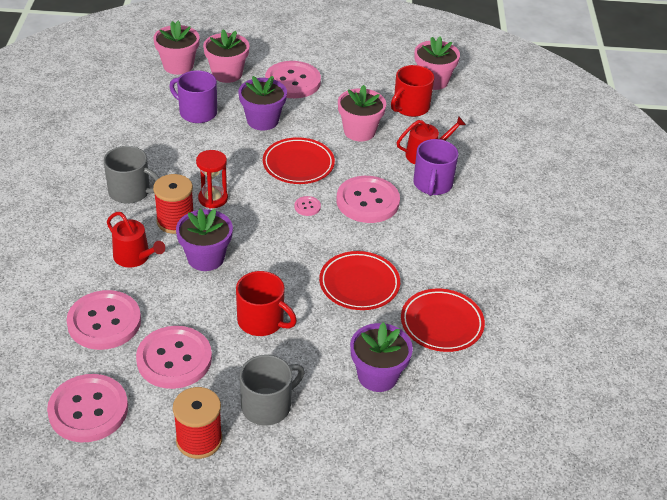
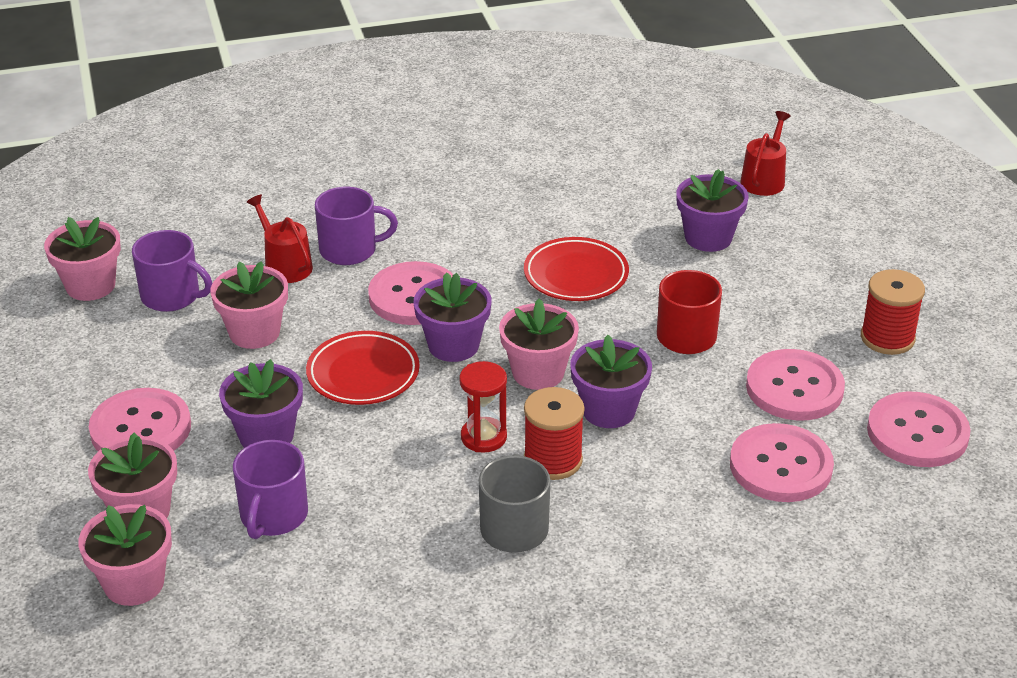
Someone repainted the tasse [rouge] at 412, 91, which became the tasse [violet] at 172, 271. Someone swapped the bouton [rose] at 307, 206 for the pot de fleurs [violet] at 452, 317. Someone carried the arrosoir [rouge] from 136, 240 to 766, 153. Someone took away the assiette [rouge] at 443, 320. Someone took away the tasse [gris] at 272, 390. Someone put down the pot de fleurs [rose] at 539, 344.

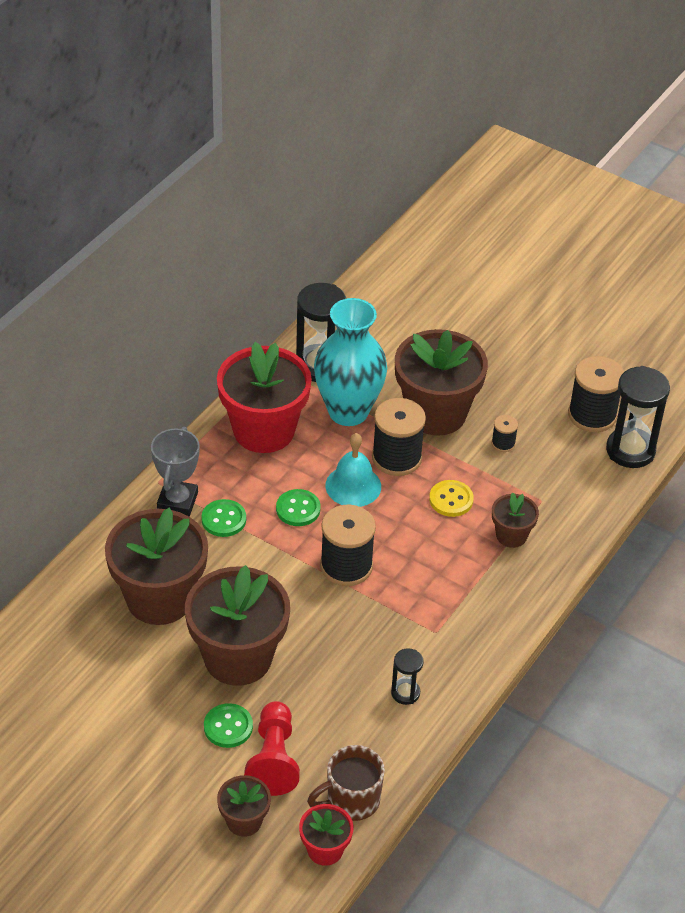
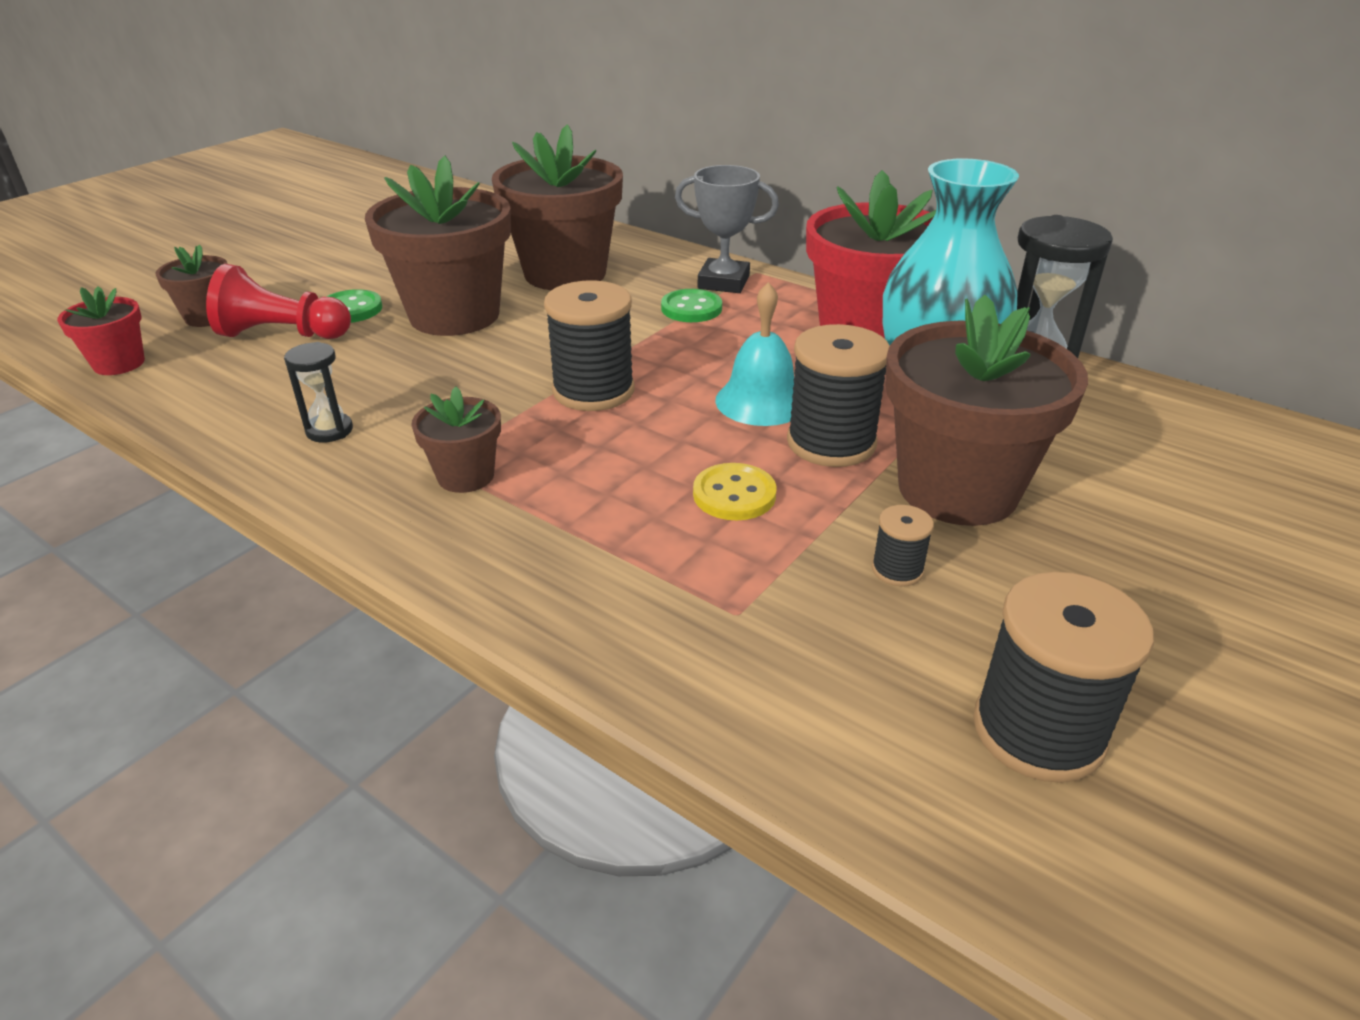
Someone took away the sablier [noir] at 638, 417. Someone took away the bouton [vert] at 298, 507. Someone carried the pot de fleurs [marron] from 515, 520 to 456, 440. Someone took away the tasse [marron] at 346, 783.

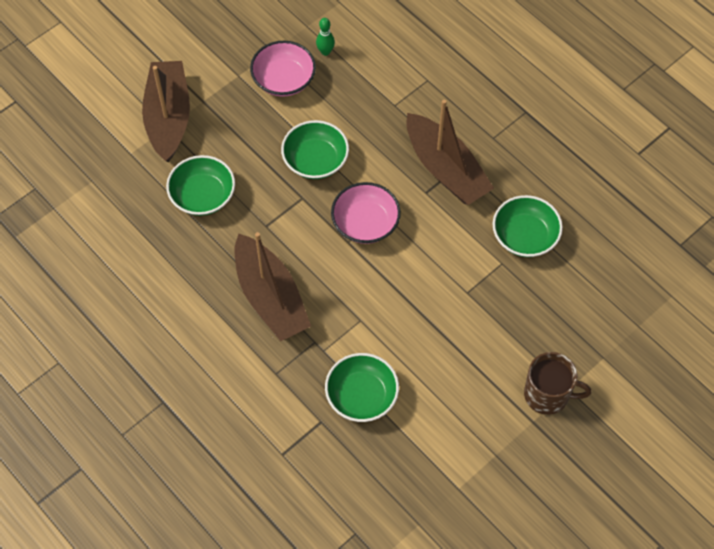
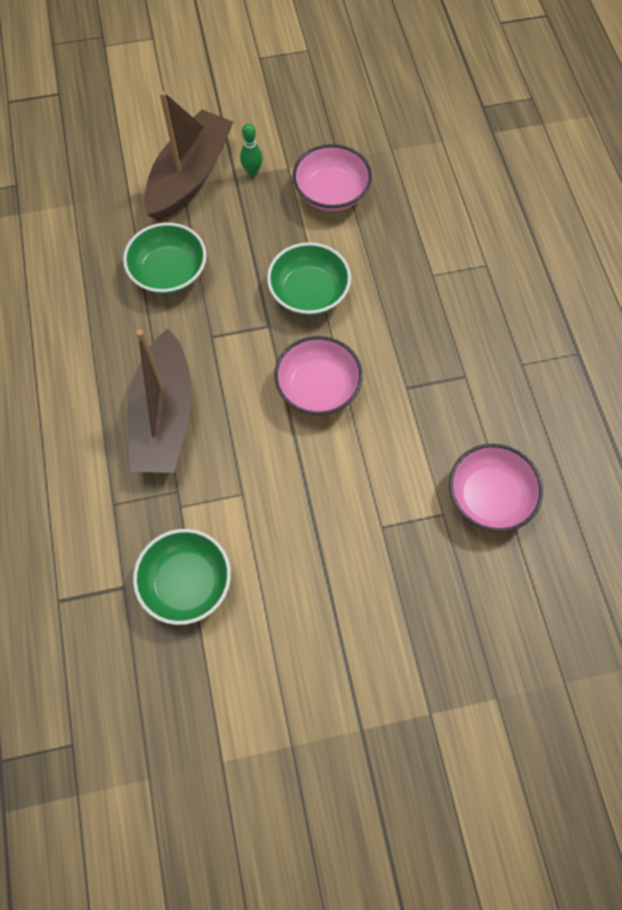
Someone carried the quille [vert] from 325, 37 to 251, 149. Someone took away the bateau [marron] at 450, 152. Someone repainted the bol [vert] at 527, 226, which became the bol [rose] at 496, 488. Someone took away the tasse [marron] at 557, 383.

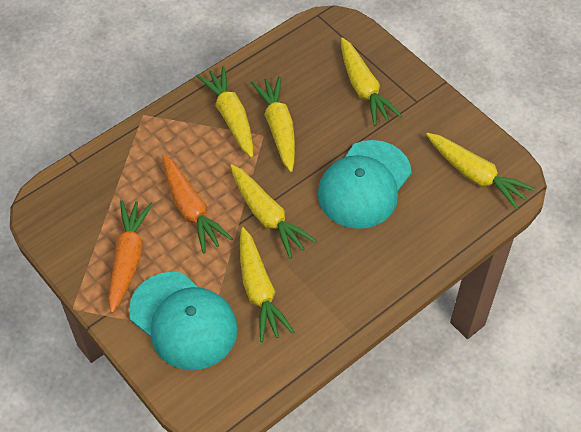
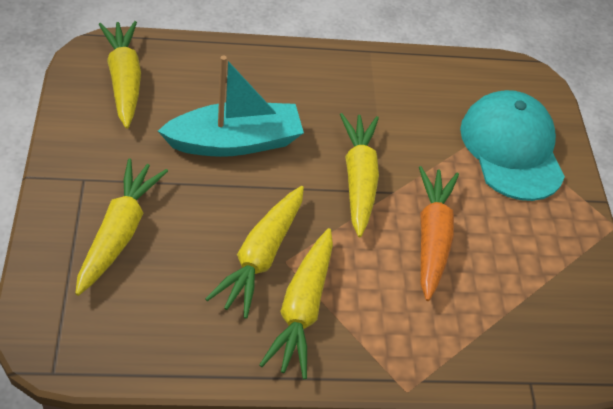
Someone swapped the casquette [turquoise] at 365, 184 for the bateau [turquoise] at 231, 106. Someone took away the carotte [orange] at 130, 256. Someone took away the carotte [jaune] at 267, 284.

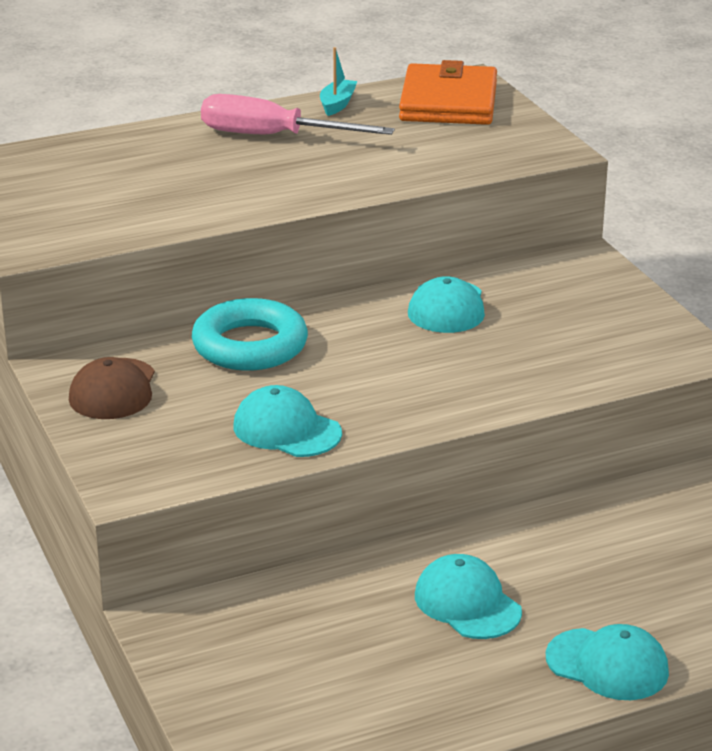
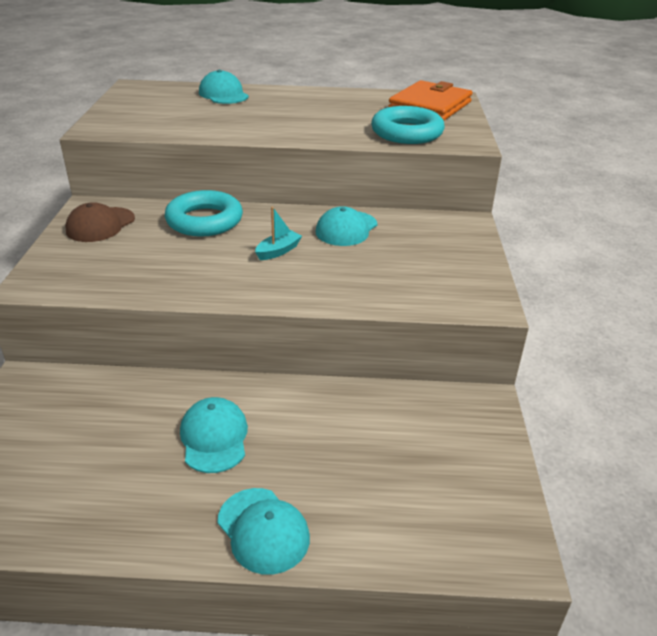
Someone carried the bateau [turquoise] from 338, 81 to 278, 233. Someone took away the tournevis [rose] at 298, 114. Someone carried the casquette [turquoise] from 287, 421 to 224, 87. Someone put down the anneau [turquoise] at 408, 125.

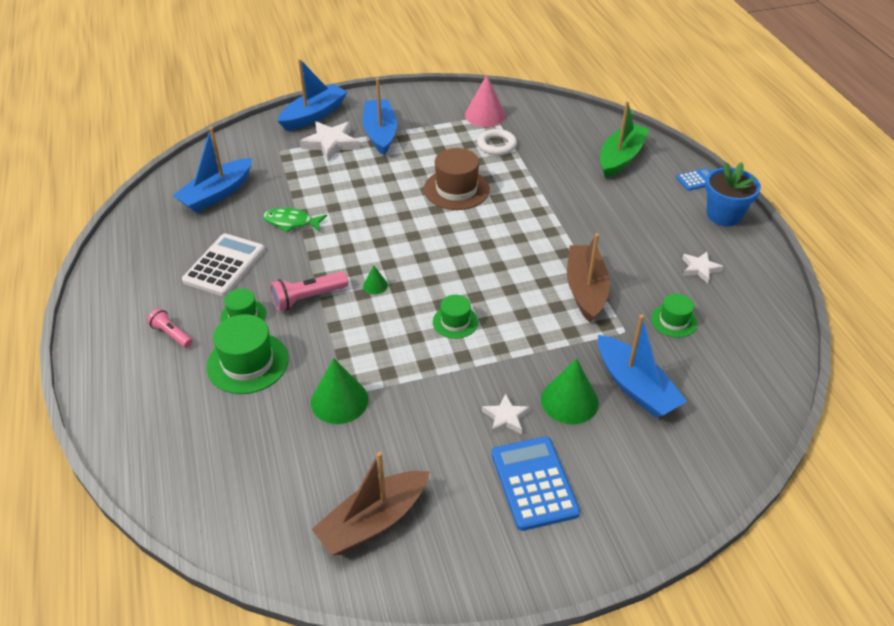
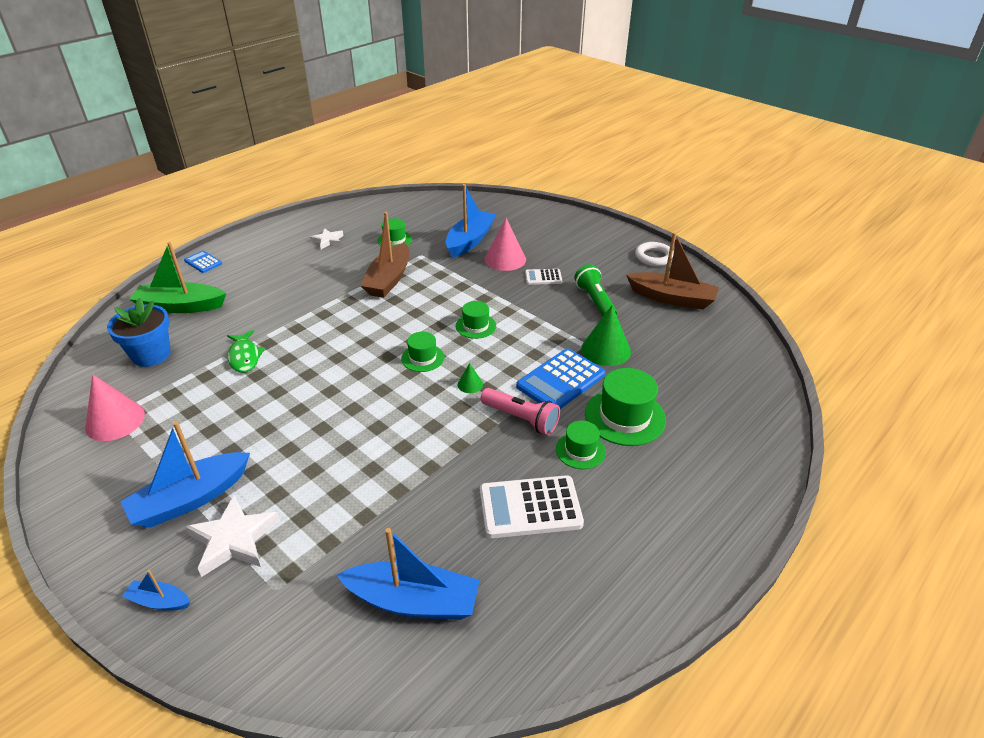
Someone scaled the bateau [bleu] at 312, 95 by 0.49. Someone carried the anneau [blanc] from 497, 142 to 654, 254. Someone took away the chapeau [marron] at 457, 179. Someone carried the pot de fleurs [bleu] from 733, 194 to 139, 332. Someone carried the poisson [vert] from 295, 220 to 246, 351. Someone rotated the bateau [marron] at 588, 278 by 45 degrees counterclockwise. Someone took away the lampe de poche [rose] at 170, 328. Someone repainted the cône [vert] at 570, 391, which became the cône [rose] at 505, 244. Someone swapped the étoile [blanc] at 506, 413 for the calculatrice [blanc] at 543, 277. Someone carried the calculatrice [bleu] from 535, 484 to 561, 379. Someone put down the lampe de poche [vert] at 595, 290. Someone put down the chapeau [vert] at 423, 352.

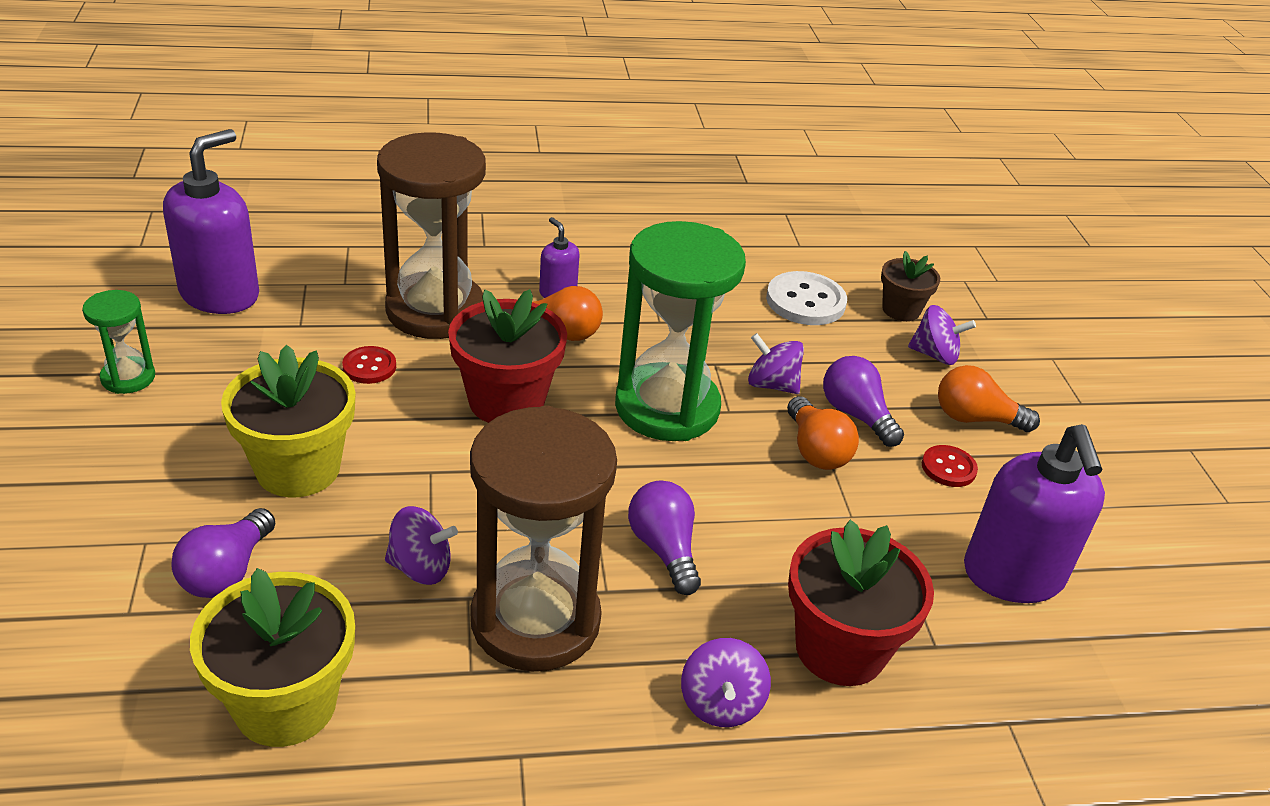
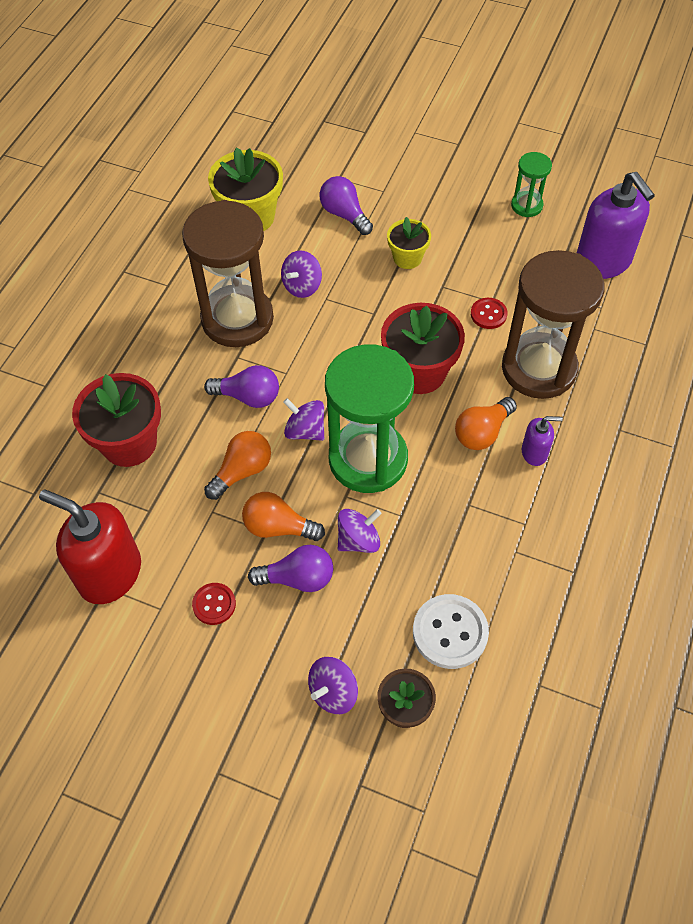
Someone scaled the pot de fleurs [jaune] at 288, 421 by 0.58. Someone carried the ampoule [orange] from 989, 398 to 237, 465. Someone repainted the distributeur de savon [violet] at 1034, 513, which became the distributeur de savon [rouge] at 90, 547. Someone carried the toupie [violet] from 726, 682 to 303, 419.

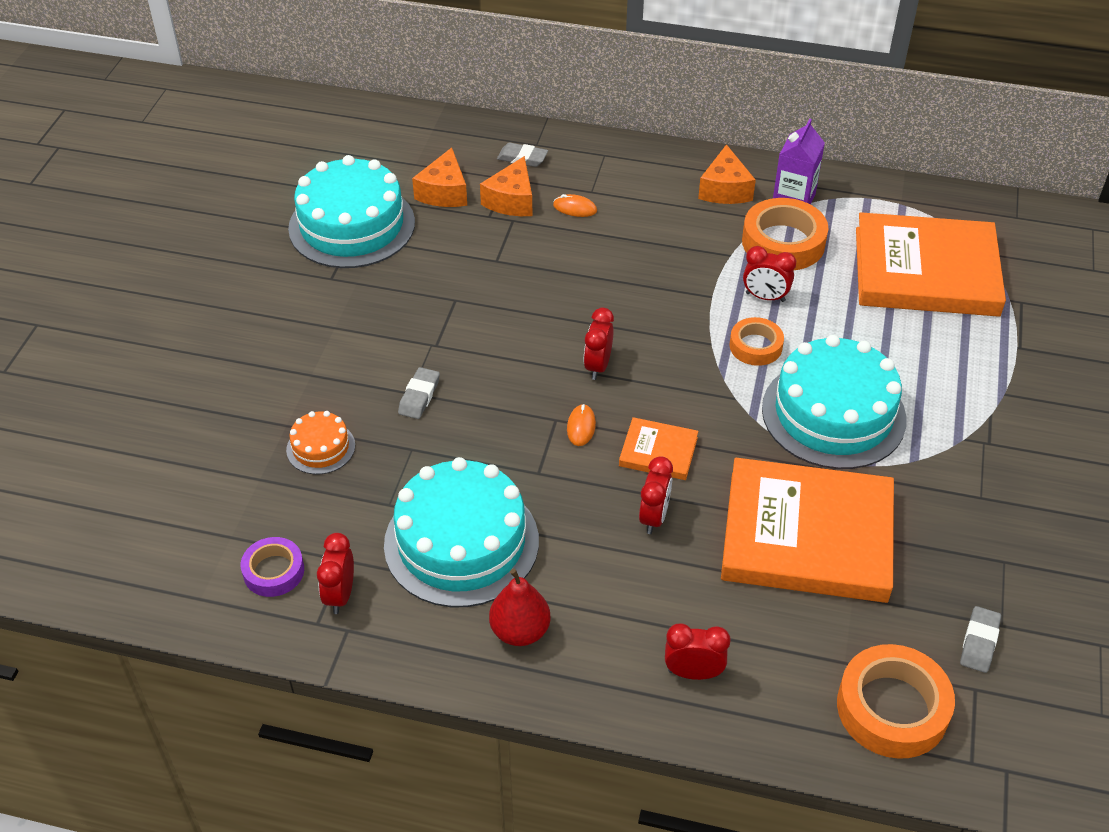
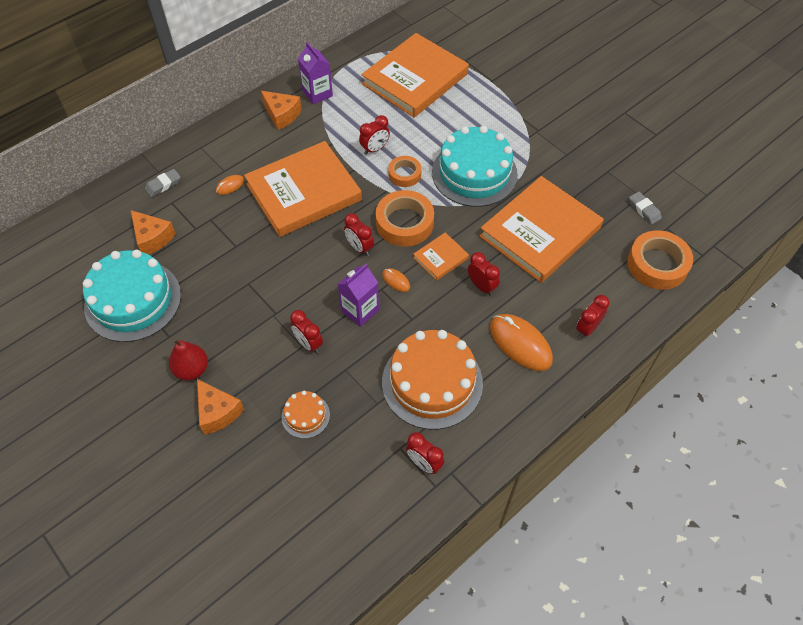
Someone carried the fromage [orange] from 506, 186 to 220, 407. Someone carried the ruban adhésif [orange] from 785, 234 to 405, 218. Someone swapped the gomme [gris] at 419, 393 for the réveil [rouge] at 306, 331. Someone repainted the gâteau [turquoise] at 461, 532, which became the gâteau [orange] at 432, 380. Someone took away the ruban adhésif [violet] at 272, 567. Someone carried the poire [rouge] from 520, 607 to 188, 359. Someone put down the livre [orange] at 303, 189. Someone put down the brique de lait [violet] at 358, 295. Someone put down the souris [orange] at 521, 342.

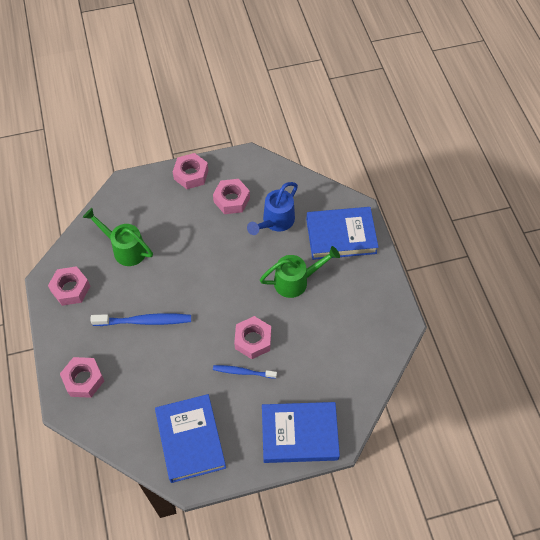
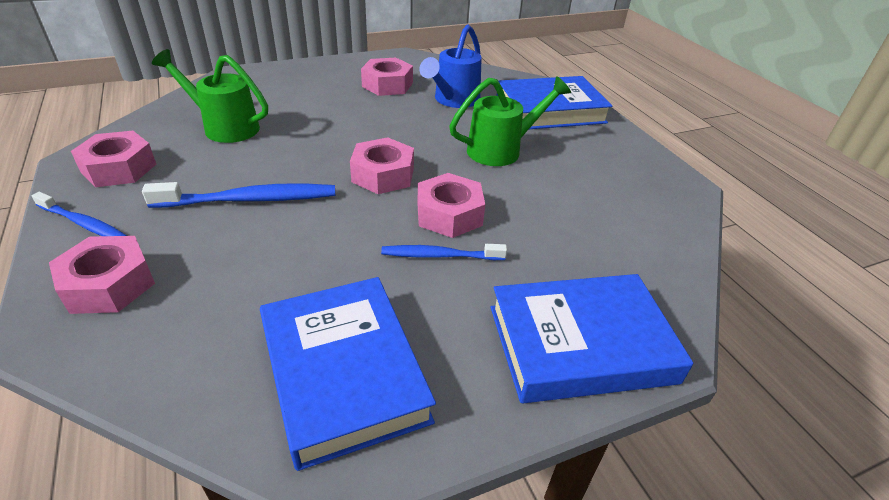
Someone carried the écrou [rose] from 190, 171 to 382, 165. Someone put down the brosse à dents [bleu] at 79, 214.

